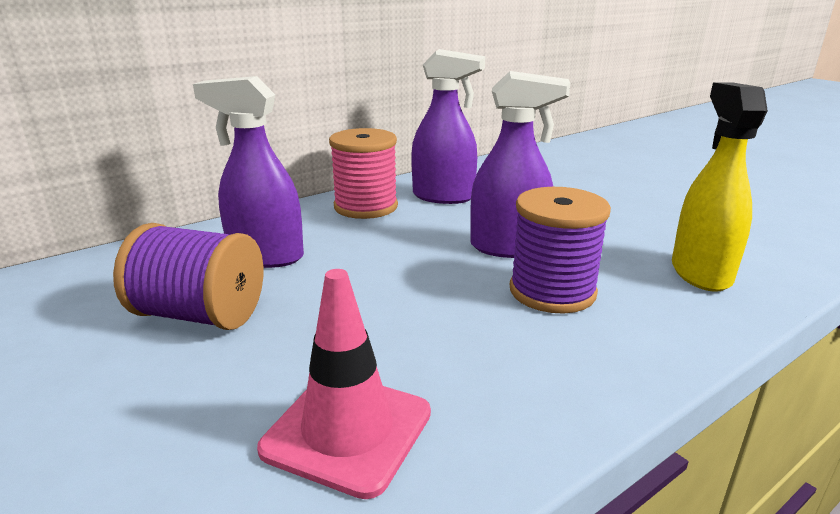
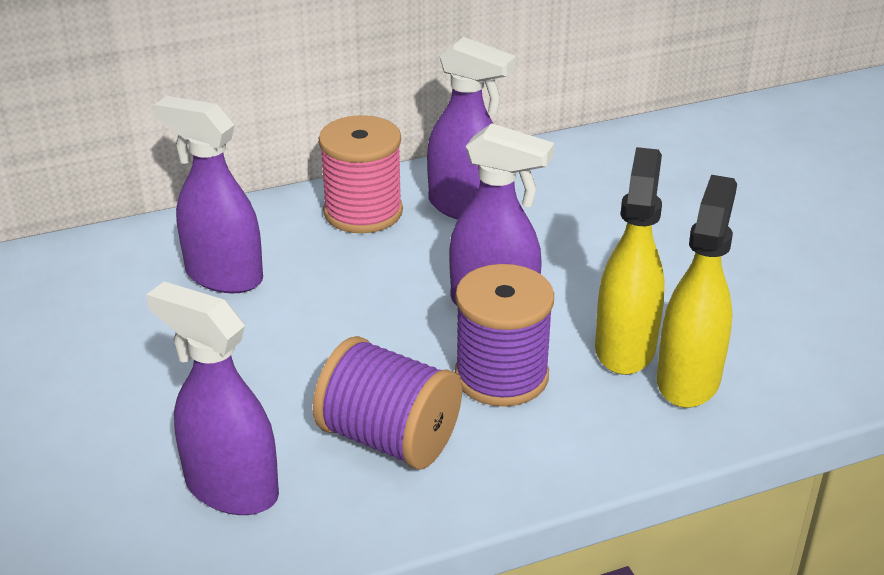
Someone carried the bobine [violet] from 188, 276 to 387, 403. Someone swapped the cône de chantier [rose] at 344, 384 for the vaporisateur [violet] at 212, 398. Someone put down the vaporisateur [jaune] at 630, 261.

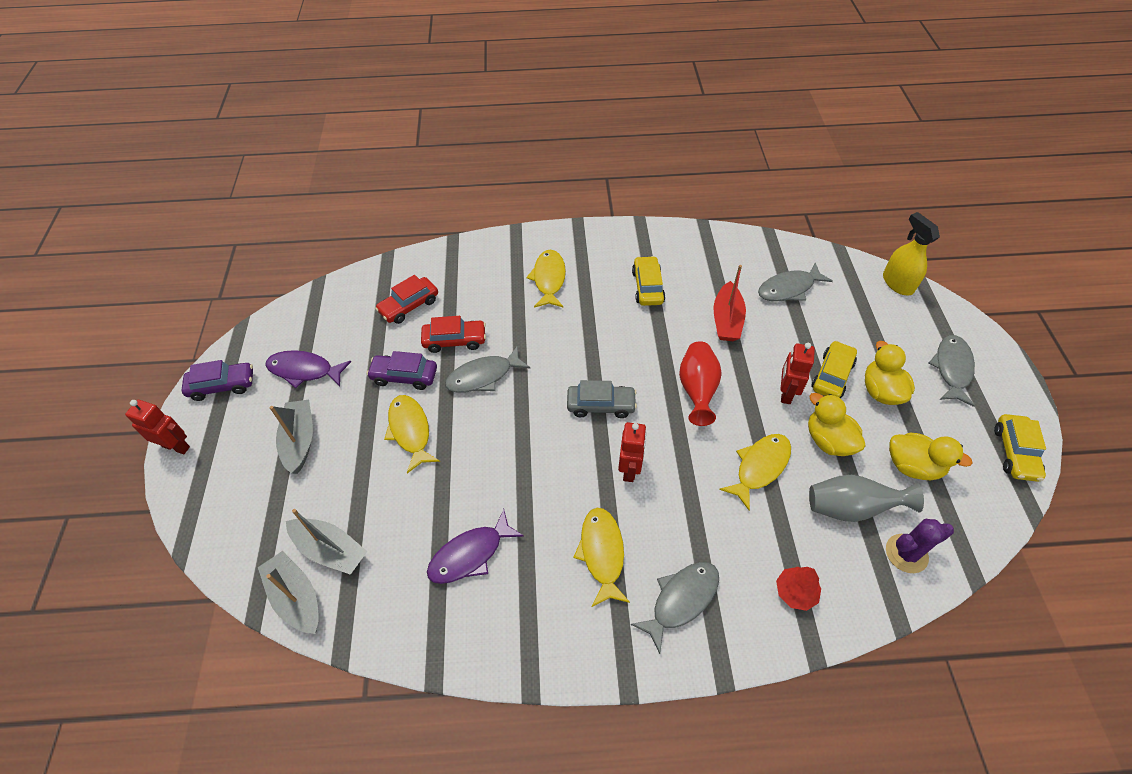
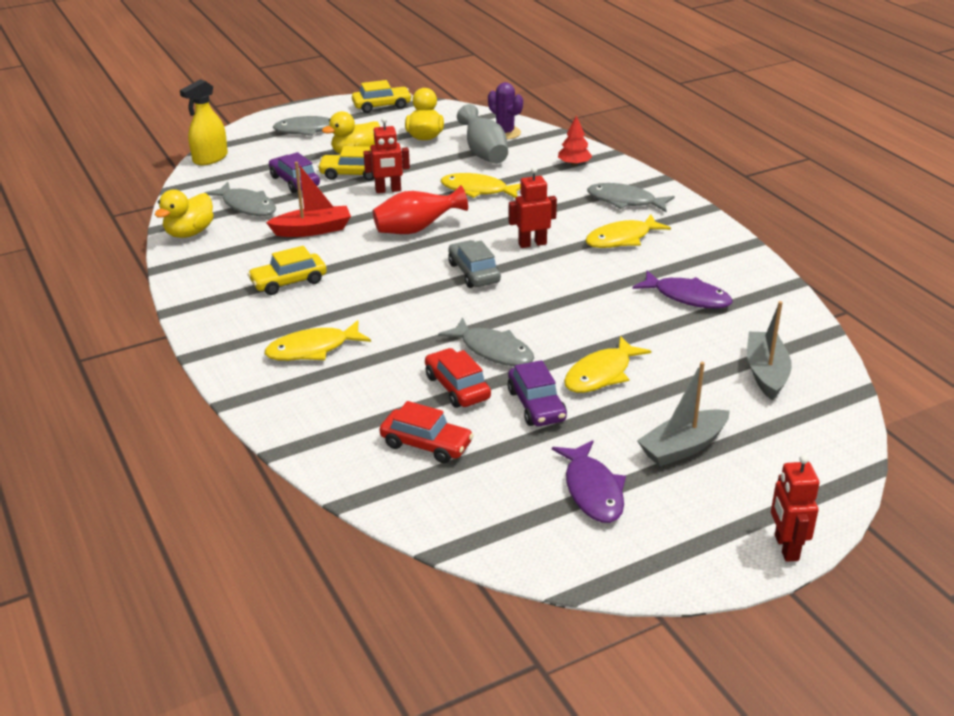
Someone carried the voiture [violet] from 217, 380 to 294, 172. Someone carried the canard [jaune] from 836, 424 to 184, 214. Someone took away the bateau [gris] at 288, 592.

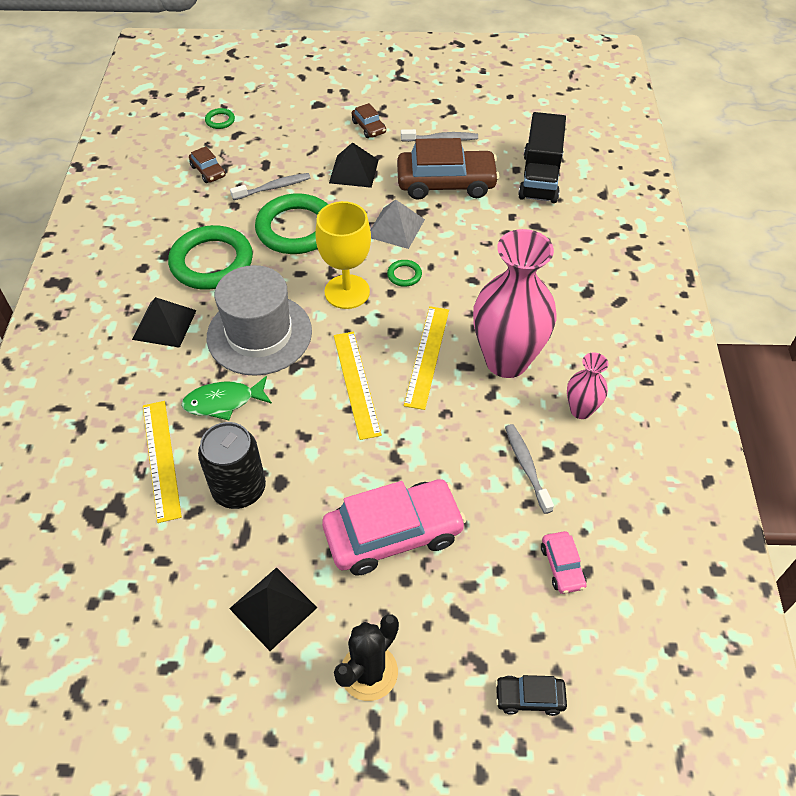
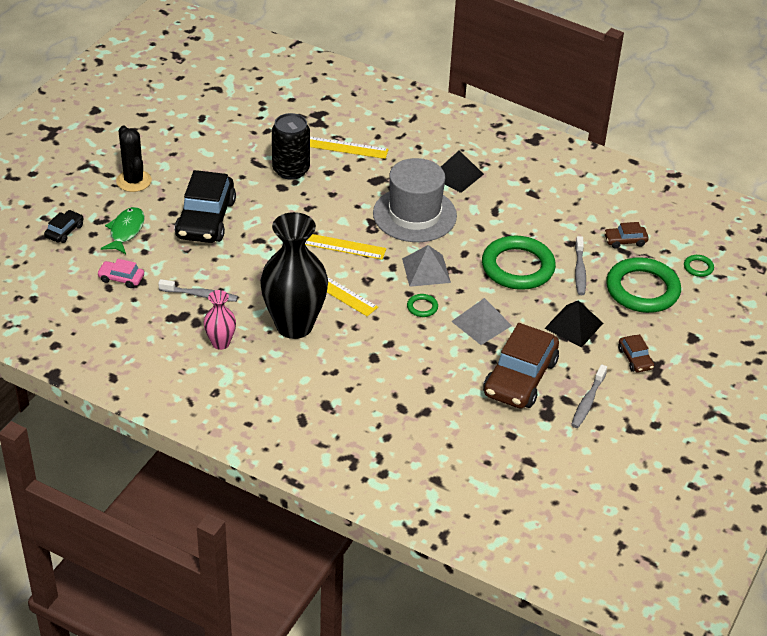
Someone rotated the voiture [marron] at 369, 120 by 105 degrees counterclockwise. Someone took away the camion [noir] at 542, 157. Someone swapped the verre à pied [jaune] at 343, 255 for the pyramide [gris] at 426, 266. Someone carried the anneau [vert] from 210, 257 to 643, 285. Someone repainted the vase [rose] at 514, 303, which became the vase [noir] at 294, 275. Someone carried the poisson [vert] from 226, 398 to 123, 230. Someone repainted the voiture [rose] at 394, 527, which became the voiture [noir] at 205, 206. Someone took away the pyramide [noir] at 273, 609.

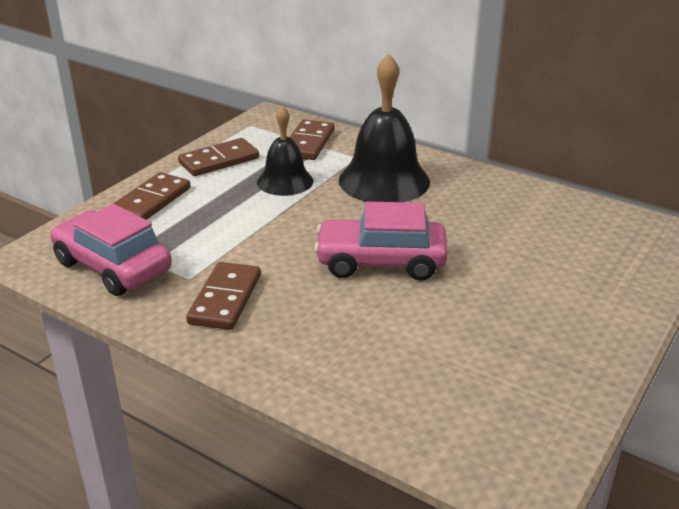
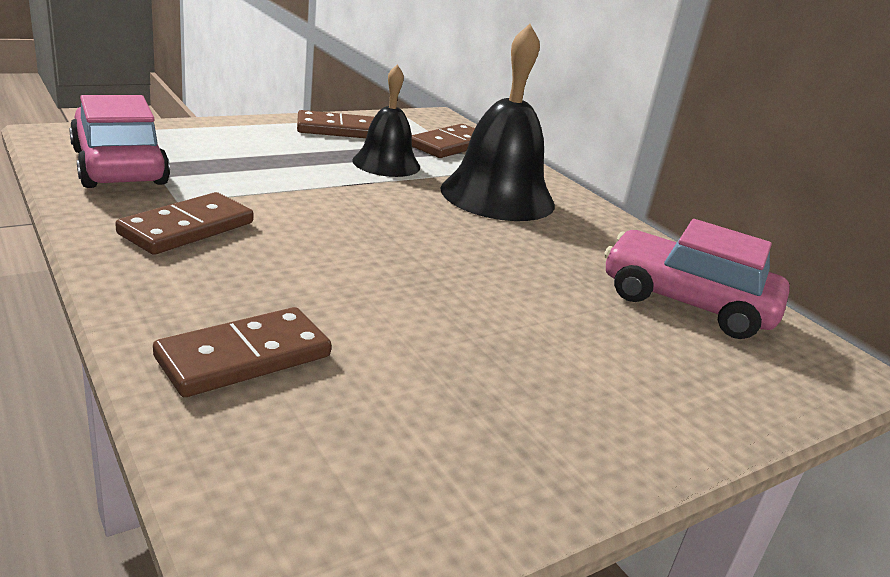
Someone carried the domino [marron] from 152, 196 to 242, 352. Someone carried the voiture [rose] from 381, 241 to 697, 279.

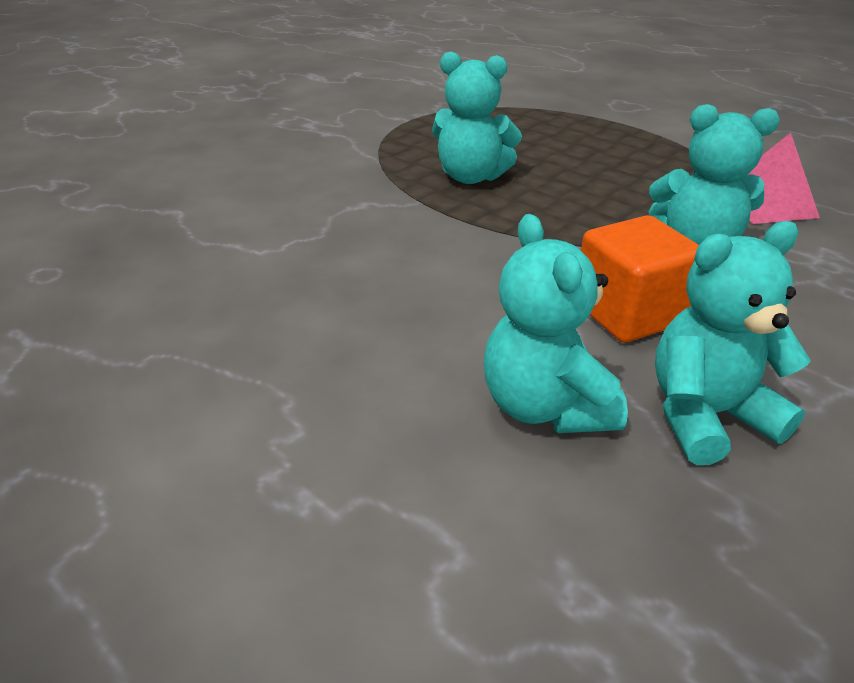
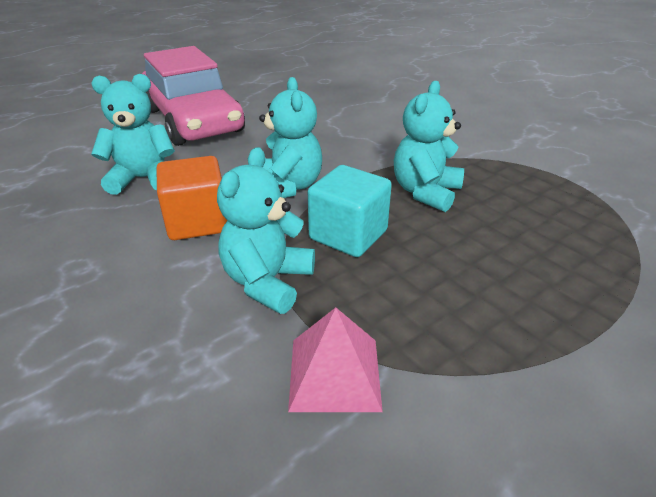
Someone carried the ours en peluche [turquoise] from 733, 343 to 290, 137. Someone put down the voiture [rose] at 193, 96. Someone put down the cube [turquoise] at 350, 211.

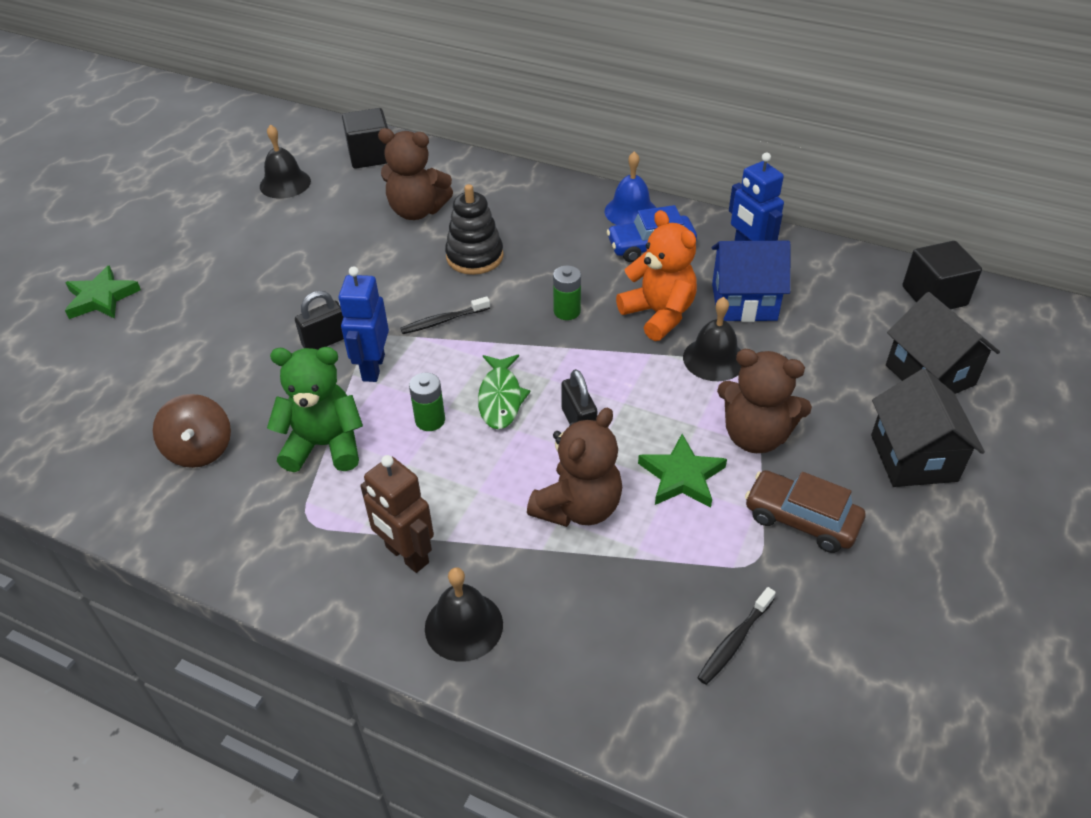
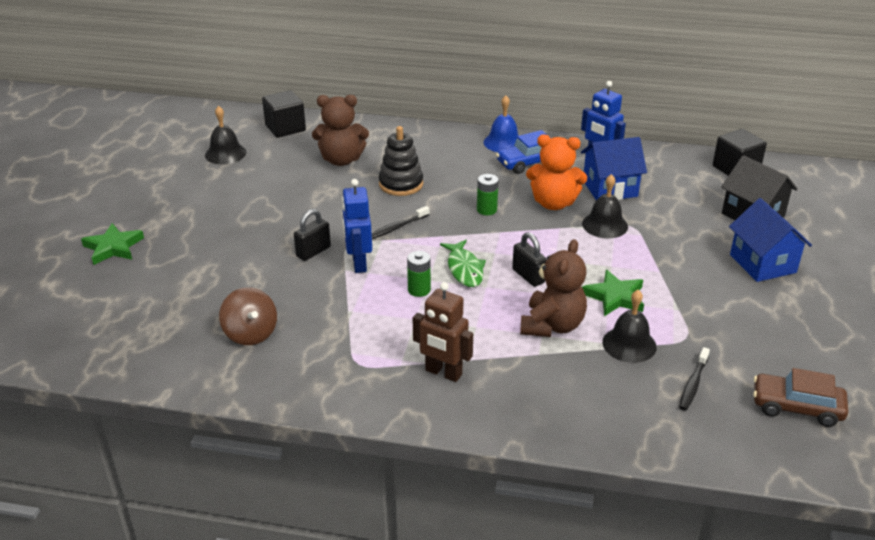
Someone rotated the ours en peluche [orange] at 656, 275 by 150 degrees clockwise. Someone took away the ours en peluche [vert] at 315, 409. Someone took away the ours en peluche [marron] at 764, 401. Someone repainted the maison [noir] at 928, 428, which became the maison [bleu] at 770, 240. Someone carried the voiture [marron] from 805, 511 to 800, 397. Someone carried the cloche [noir] from 464, 614 to 629, 326.

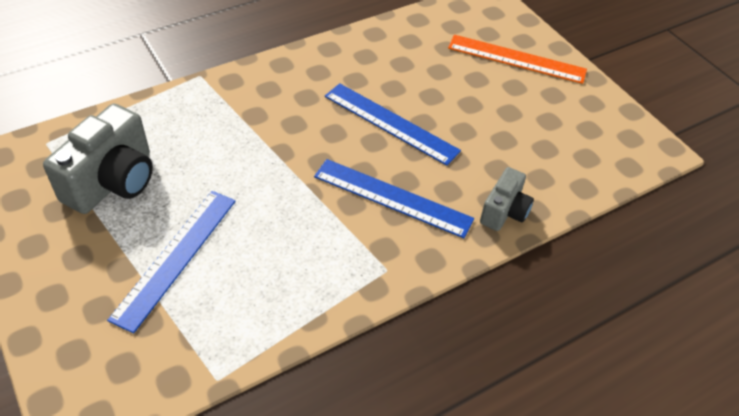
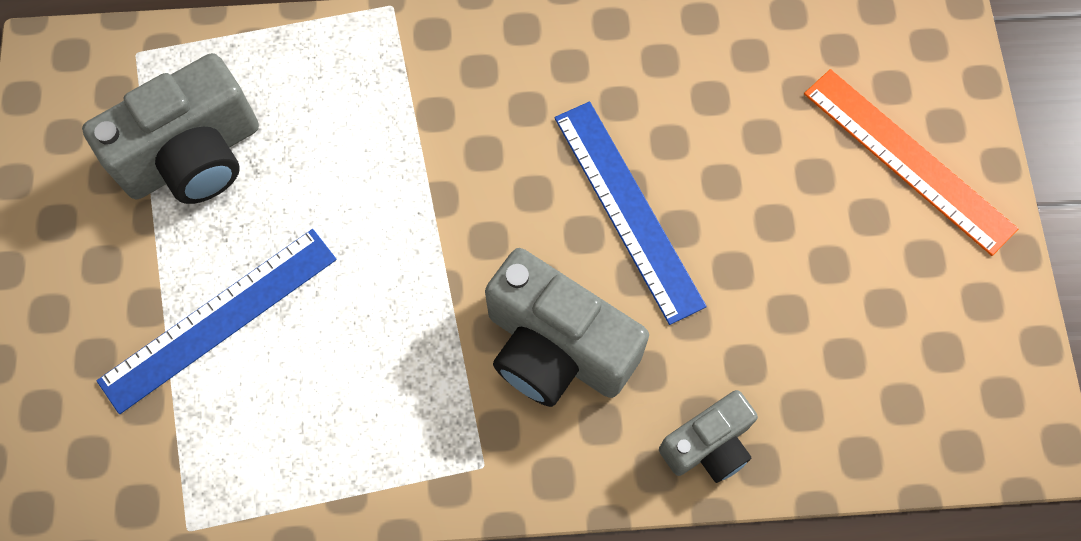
Someone swapped the règle [bleu] at 394, 198 for the appareil photo [gris] at 567, 327.

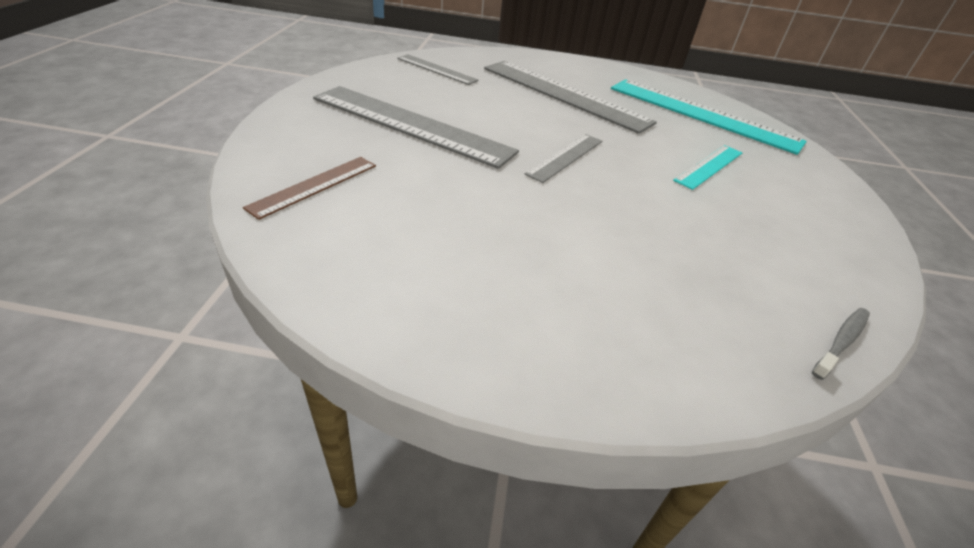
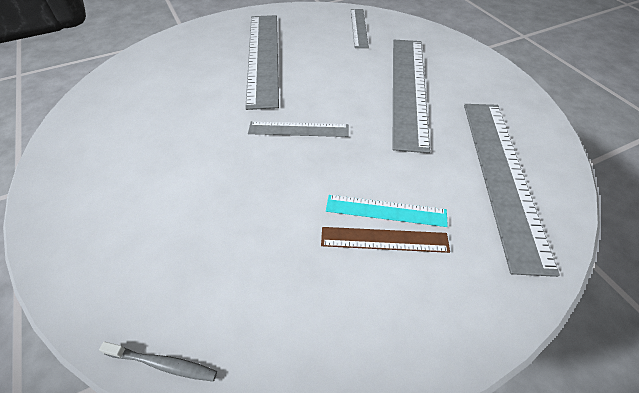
Someone repainted the règle [turquoise] at 709, 117, which became the règle [gris] at 512, 190. Someone carried the règle [marron] from 309, 188 to 385, 240.

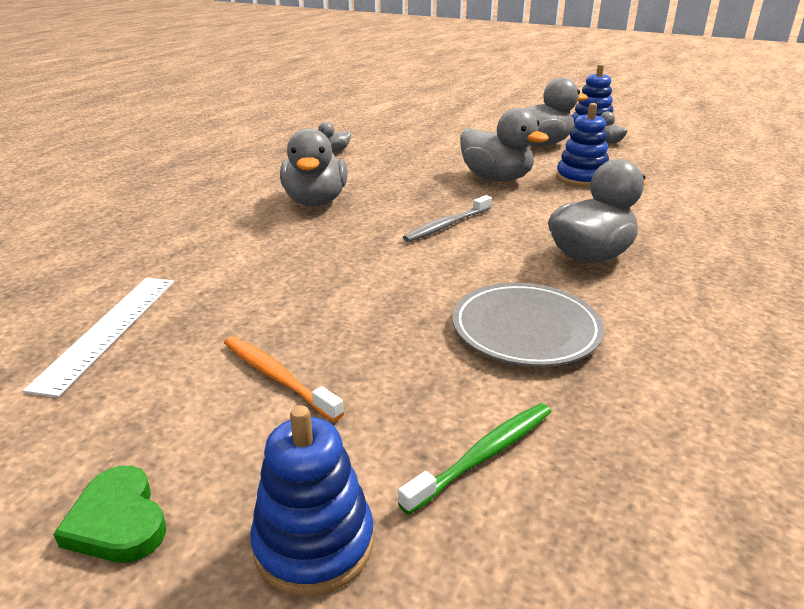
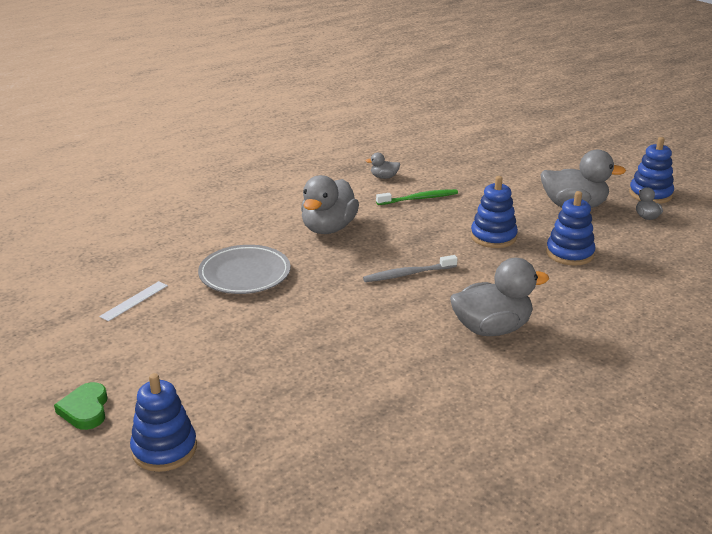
Someone swapped the canard [gris] at 504, 144 for the jouet à empiler [bleu] at 494, 212. Someone scaled the règle [blanc] at 98, 337 by 0.59. Someone carried the assiette [gris] from 528, 325 to 244, 269. Someone took away the brosse à dents [orange] at 284, 379. Someone carried the brosse à dents [vert] from 474, 459 to 417, 197.

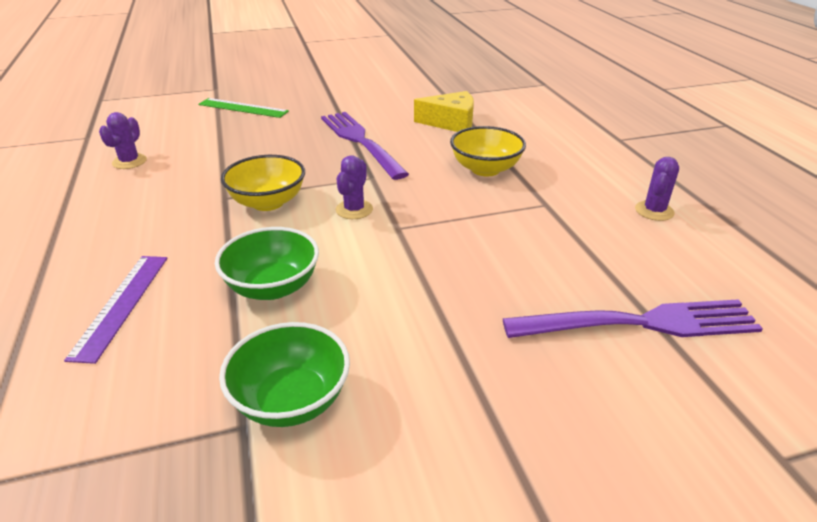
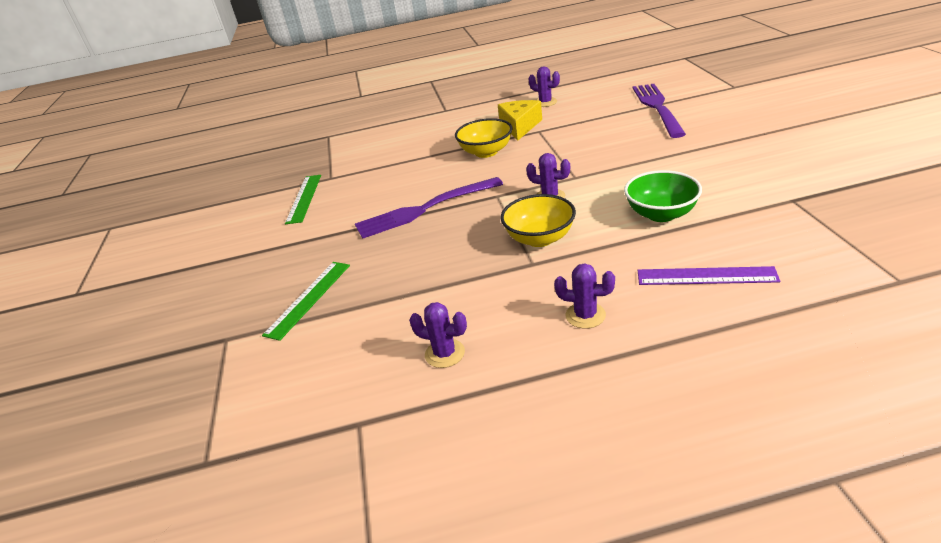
Someone carried the fromage [jaune] from 444, 111 to 520, 120. Someone took away the bol [vert] at 284, 374. Someone put down the règle [vert] at 303, 199. Someone put down the cactus [violet] at 584, 296.

